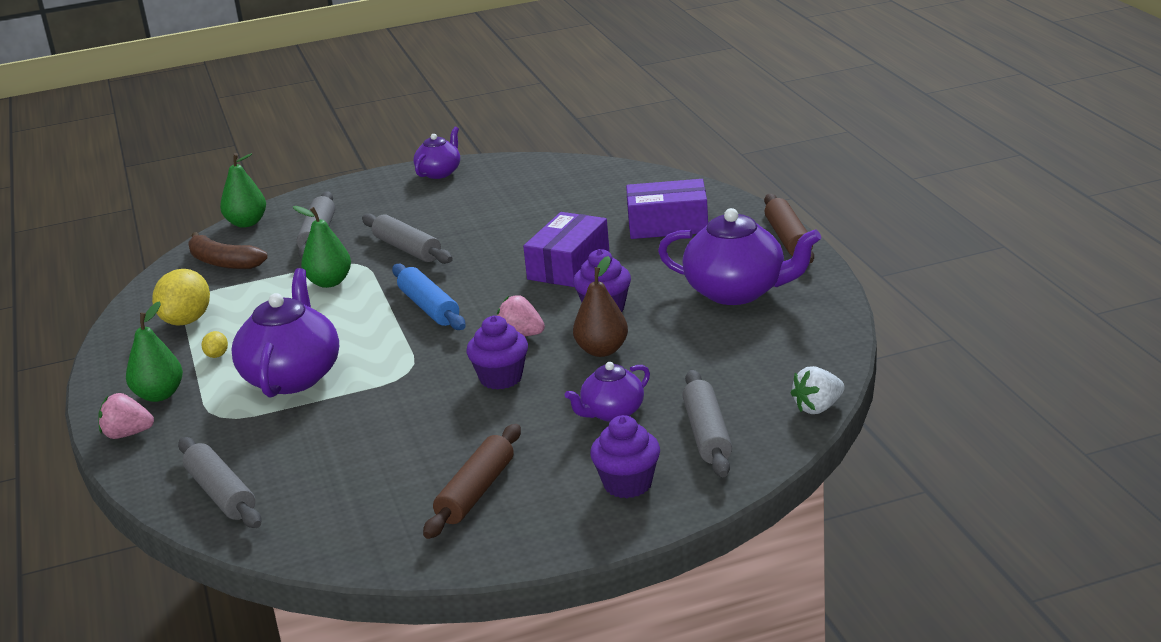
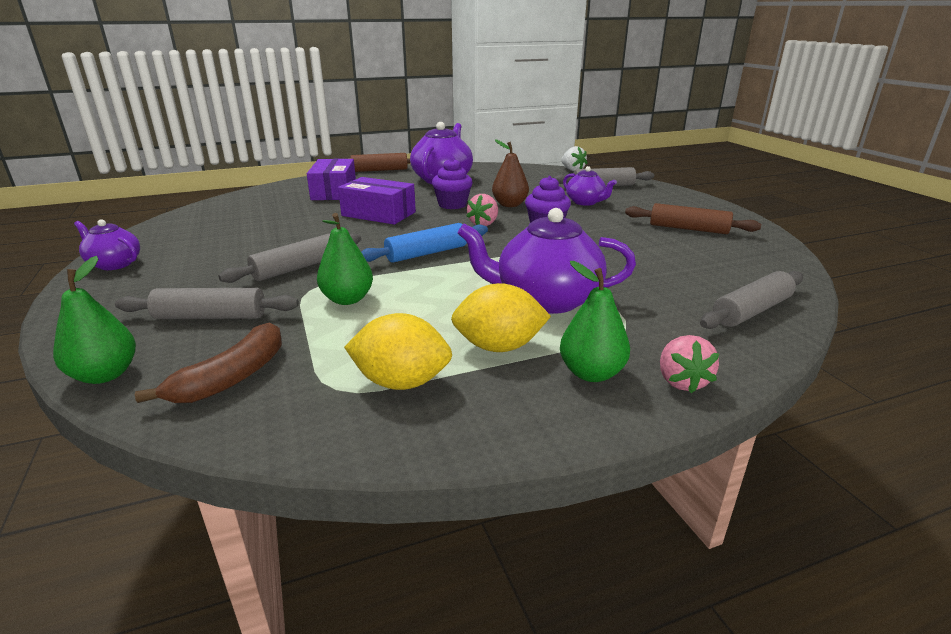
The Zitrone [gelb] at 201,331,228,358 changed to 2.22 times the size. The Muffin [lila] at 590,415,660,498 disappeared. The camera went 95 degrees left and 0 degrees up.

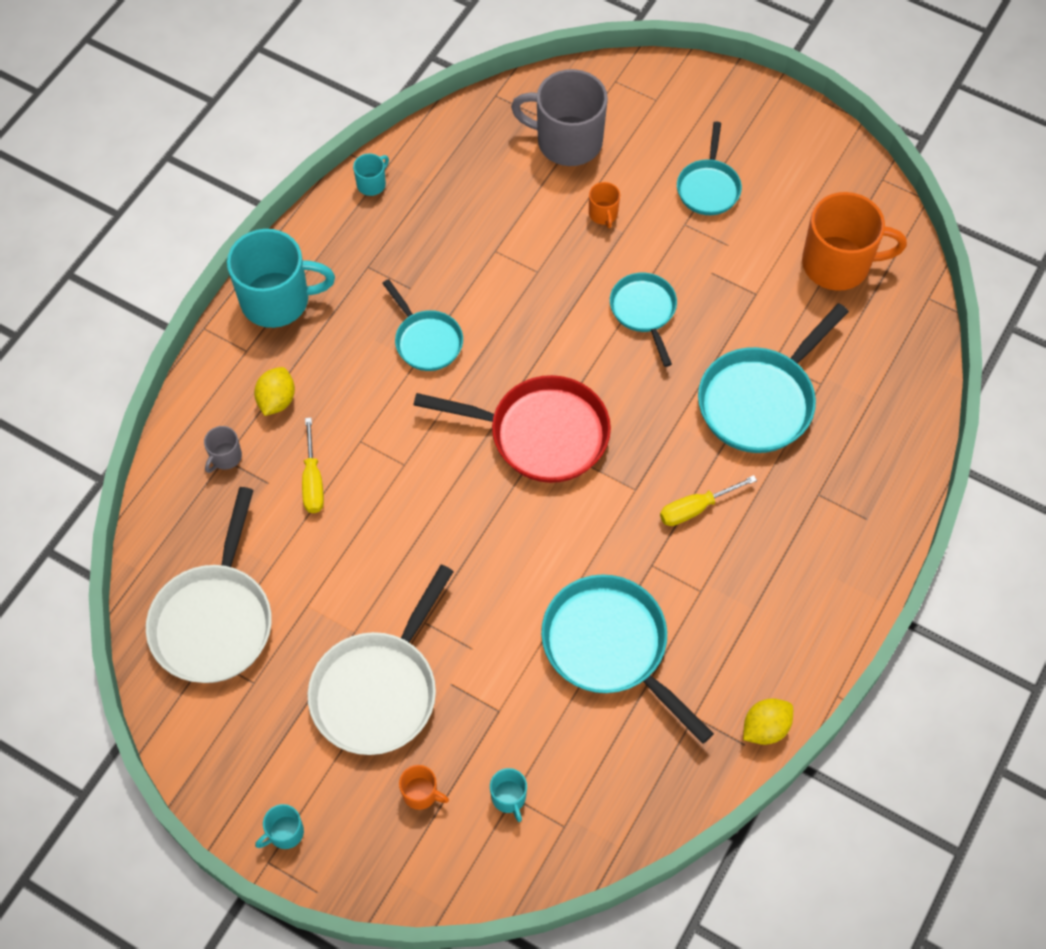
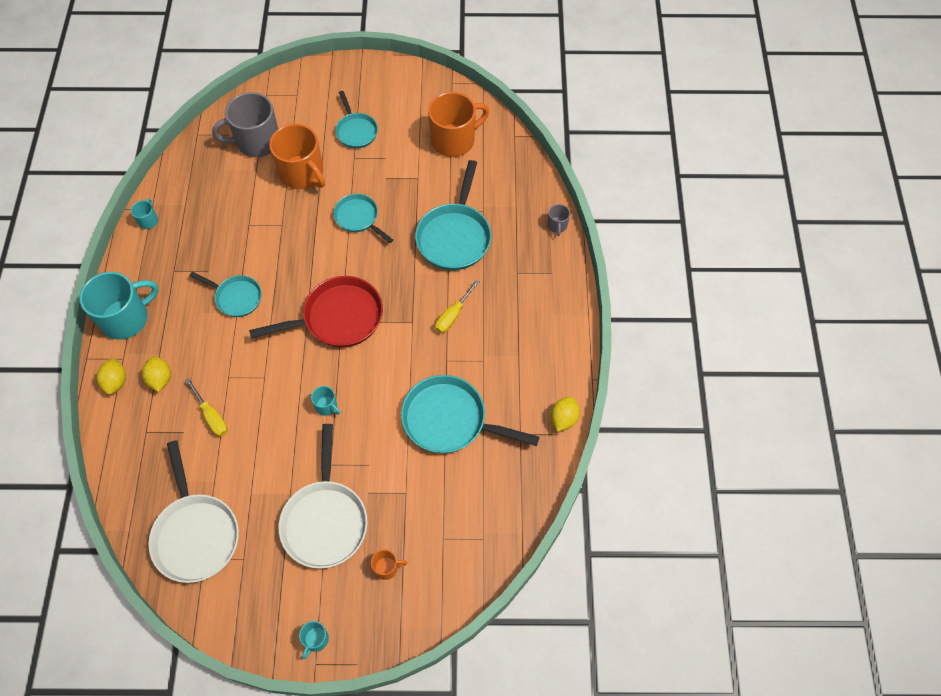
The Tasse [grau] moved from 204,426,242,473 to 548,204,570,236. The Tasse [türkis] moved from 490,768,527,822 to 311,386,340,416. The Tasse [orange] at 589,182,620,228 changed to 2.27 times the size. The Zitrone [gelb] at 96,358,126,395 appeared. The camera went 30 degrees left and 0 degrees up.

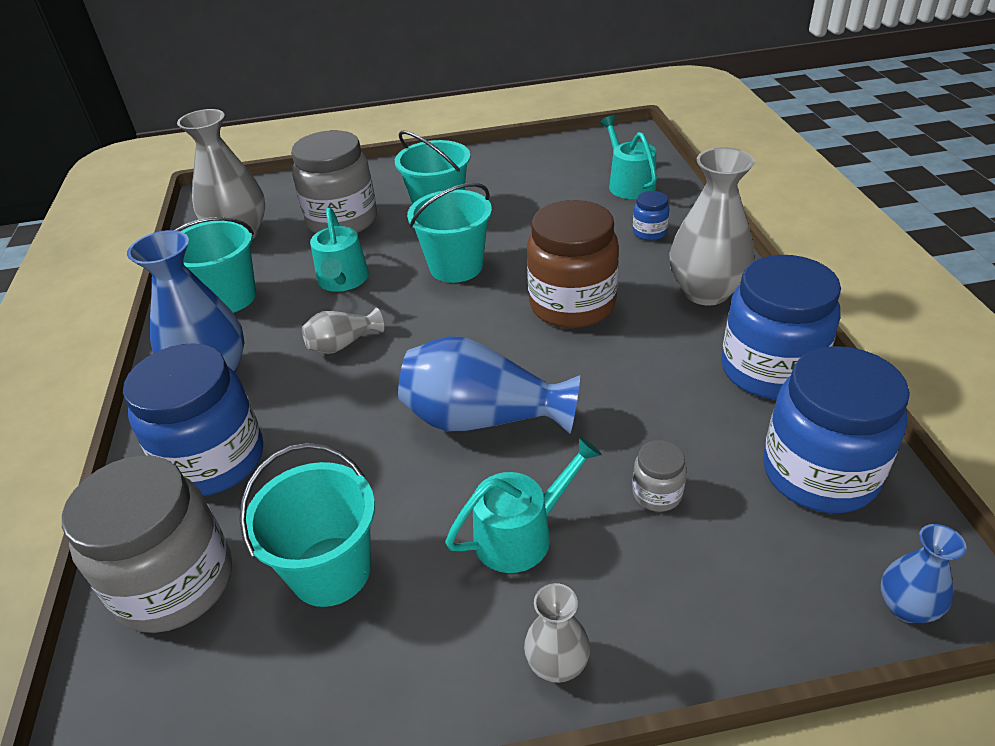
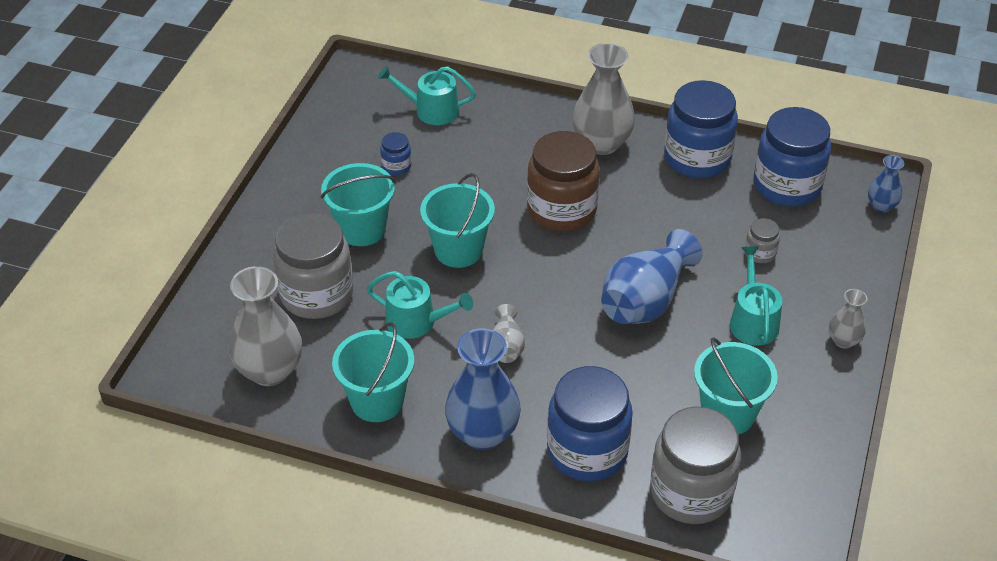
The Einmachglas [blau] moved from 633,191,669,241 to 380,132,412,175. The camera went 65 degrees left and 5 degrees up.

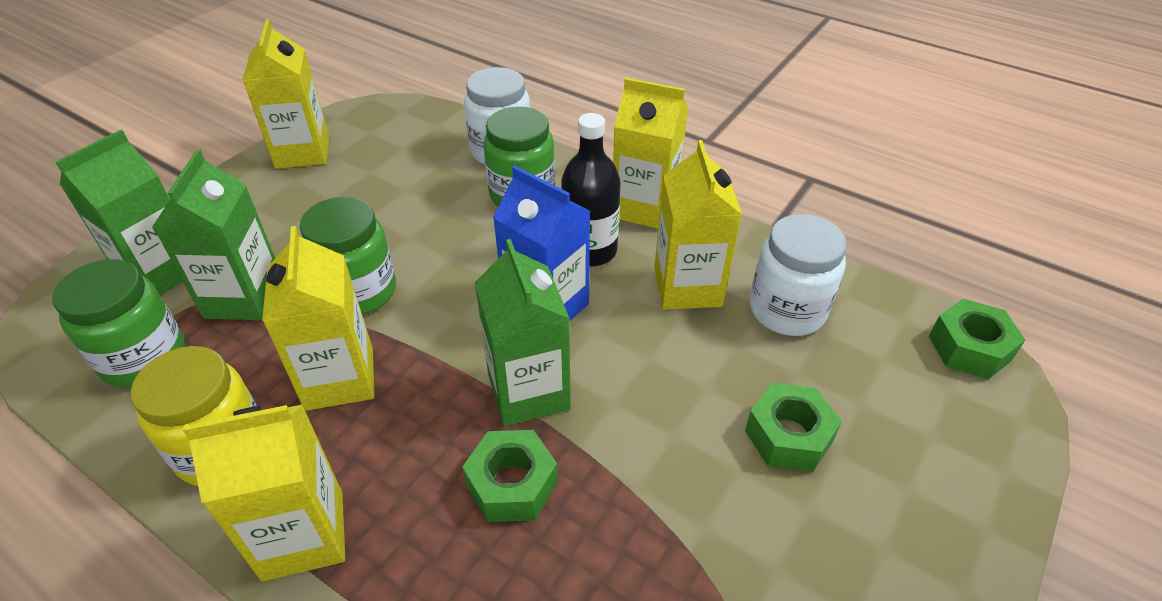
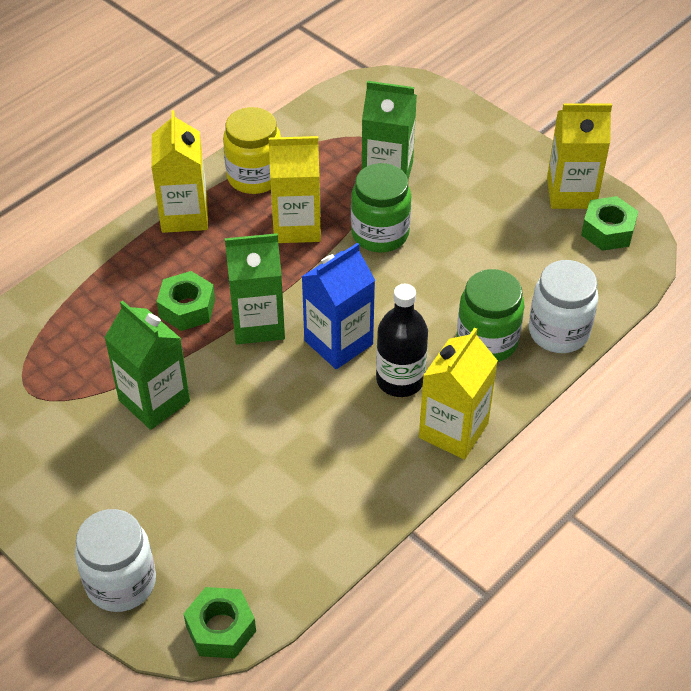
The Einmachglas [grün] at 52,259,185,388 disappeared. The Getränkekarton [grün] moved from 55,130,183,296 to 104,300,190,430. The Getränkekarton [gelb] at 654,140,742,310 disappeared. The Sechskantmutter [grün] moved from 745,383,842,472 to 581,196,638,251. The Einmachglas [weiß] moved from 750,214,847,336 to 75,509,156,612. The camera went 100 degrees right and 5 degrees up.

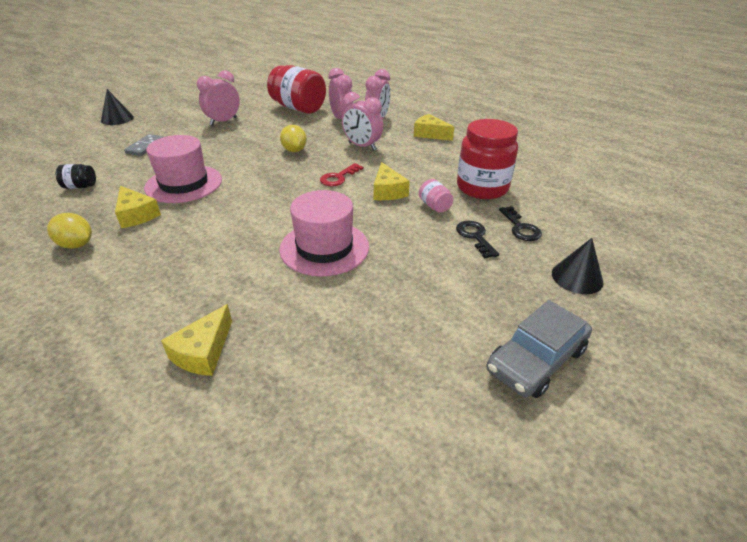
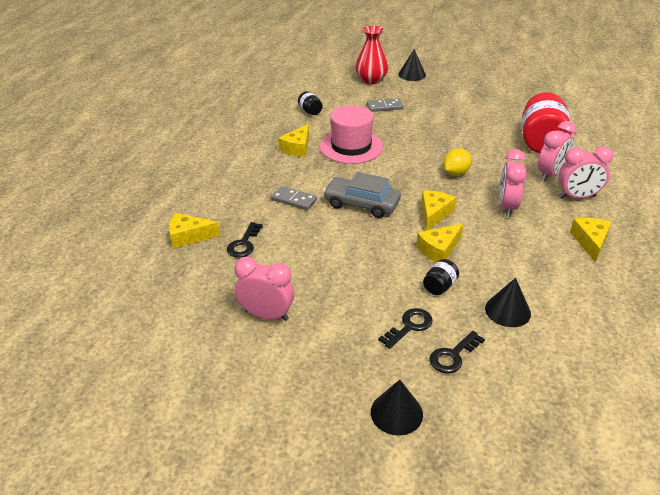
The Zitrone [gelb] at 47,213,92,249 disappeared. The Wecker [rosa] moved from 197,70,240,126 to 235,257,294,321. The Hut [rosa] at 279,190,369,276 disappeared. The Schlüssel [rot] at 320,163,364,186 was replaced by the Käse [gelb] at 421,190,456,231. The Einmachglas [rosa] at 419,179,453,212 became the Einmachglas [schwarz] at 423,259,459,295. The Einmachglas [rot] at 457,119,518,199 was replaced by the Kegel [schwarz] at 485,278,531,327. The Auto [grau] moved from 487,300,592,398 to 323,172,401,218. The Schlüssel [schwarz] at 227,222,263,258 appeared. The Dominostein [grau] at 271,186,317,210 appeared. The Vase [rot] at 355,26,388,84 appeared. The camera went 65 degrees right and 0 degrees up.

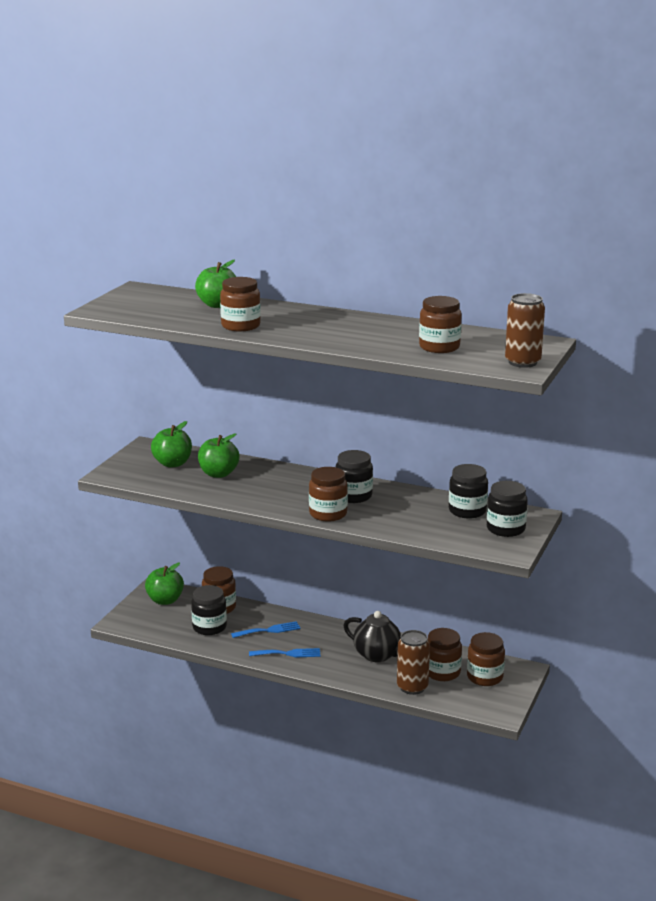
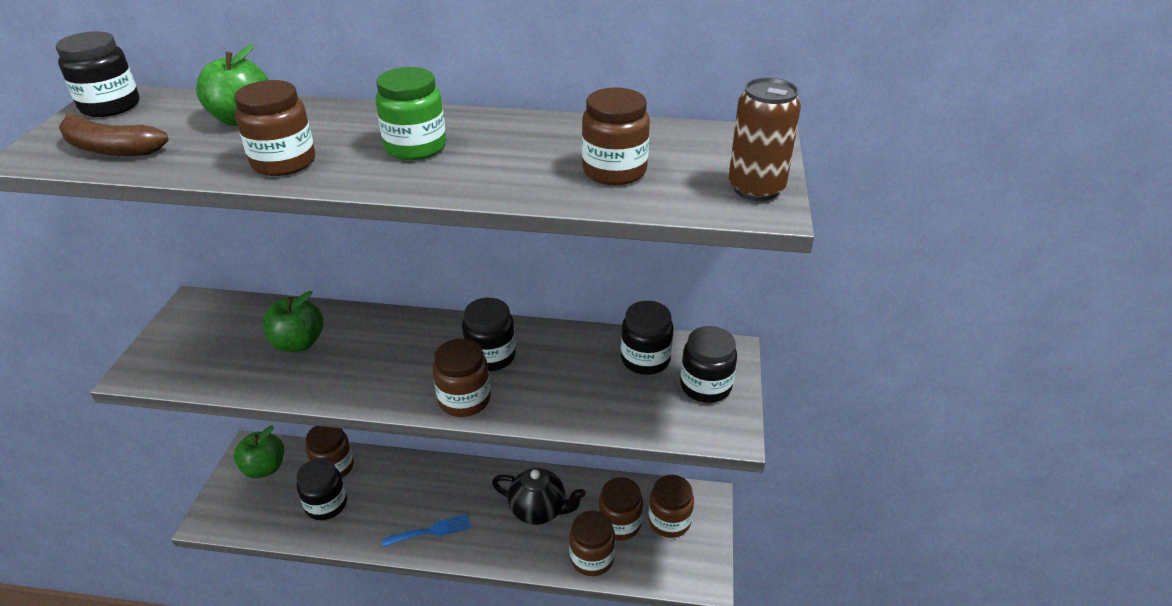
The Apfel [grün] at 151,421,192,468 disappeared. The Gabel [blau] at 231,621,300,638 disappeared. The Dose [braun] at 397,630,430,695 was replaced by the Einmachglas [braun] at 569,510,615,576. The Einmachglas [schwarz] at 56,32,140,117 appeared. The Banane [braun] at 59,112,169,156 appeared. The Einmachglas [grün] at 376,67,446,160 appeared. The camera went 15 degrees left and 15 degrees up.

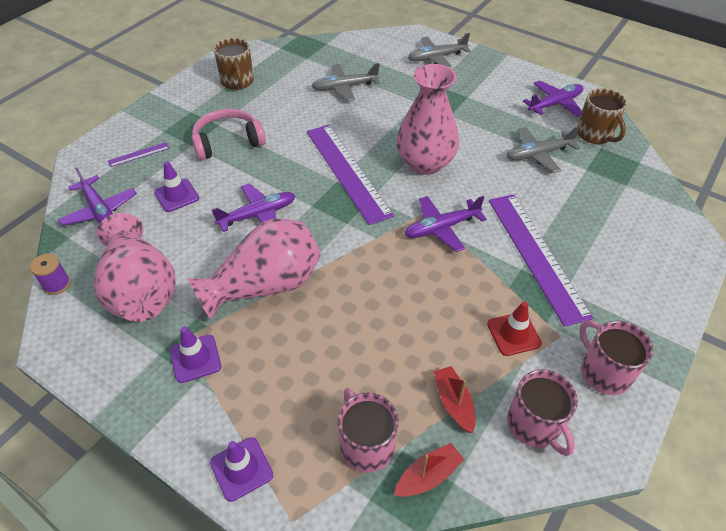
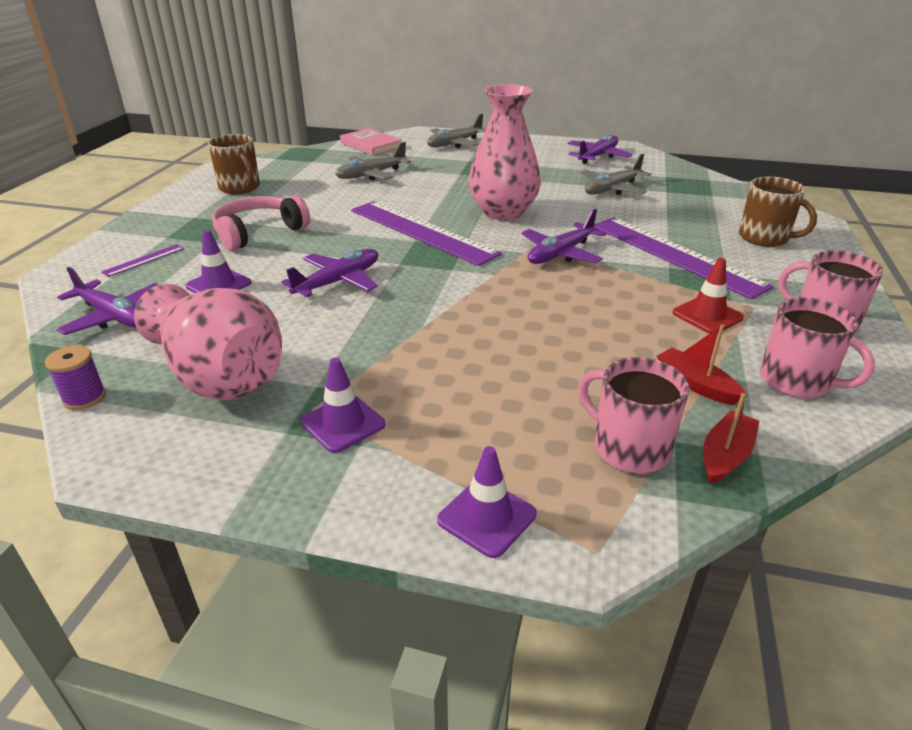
The Vase [rosa] at 188,219,321,319 disappeared. The Tasse [braun] moved from 577,88,627,144 to 739,177,817,247. The Buch [rosa] at 340,128,403,156 appeared. The camera went 20 degrees left and 15 degrees down.

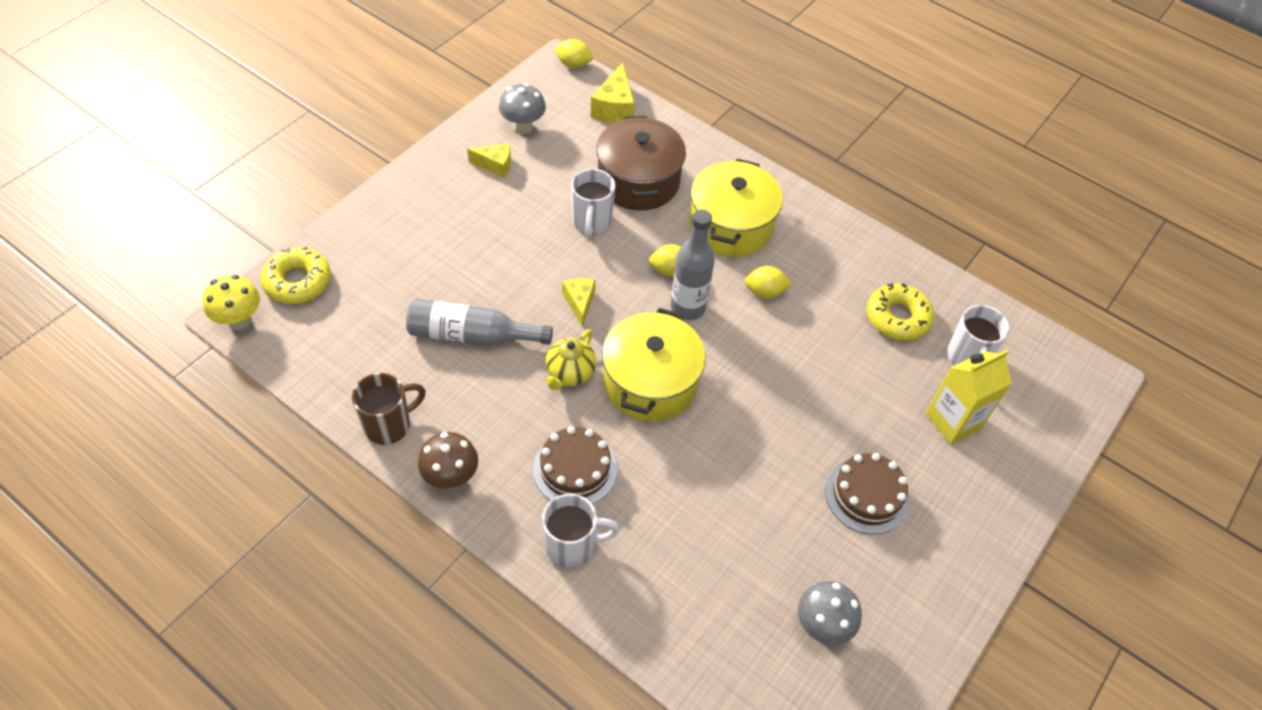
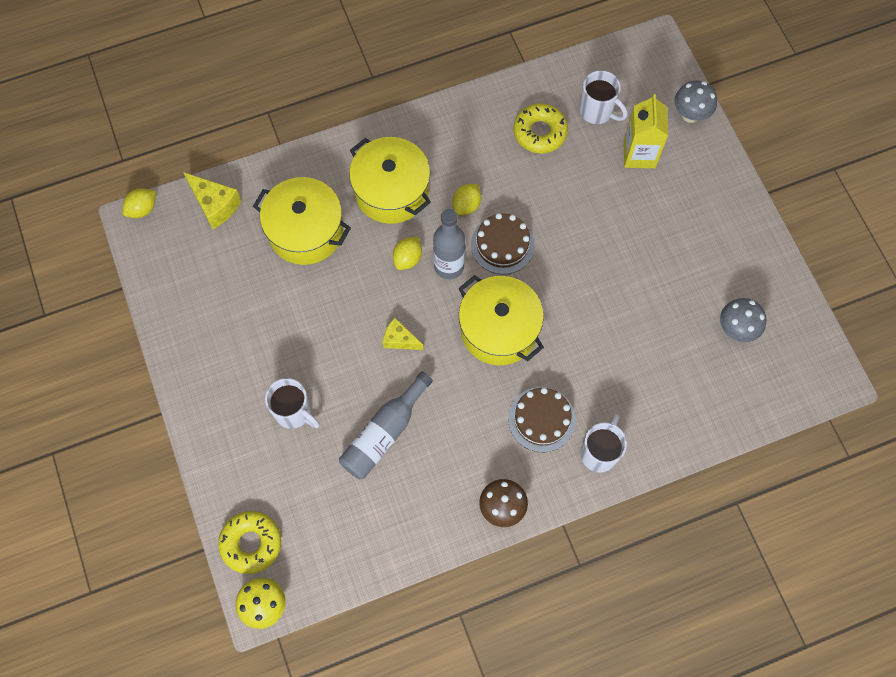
The Tasse [braun] at 352,373,426,445 disappeared. The Käse [gelb] at 467,144,511,178 disappeared. The Pilz [grau] moved from 499,83,546,134 to 674,80,717,123. The Teekanne [gelb] at 545,329,596,390 disappeared. The Tasse [weiß] moved from 571,169,615,238 to 265,378,320,429. The Kochtopf [braun] at 596,116,686,211 became the Kochtopf [gelb] at 253,177,351,265. The Kuchen [braun] moved from 825,453,910,534 to 471,213,534,274. The camera went 55 degrees left and 15 degrees up.

